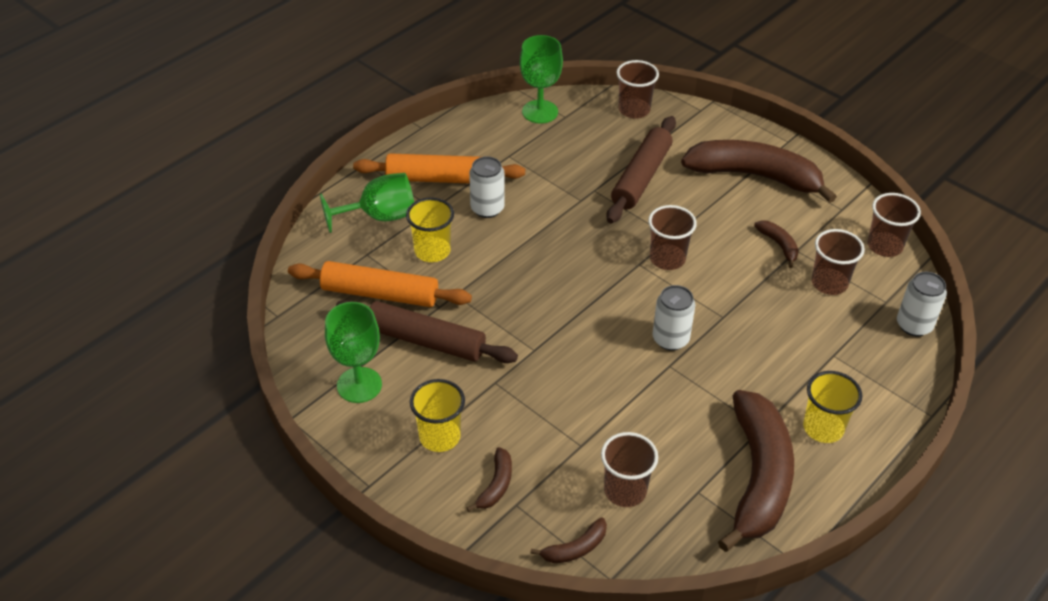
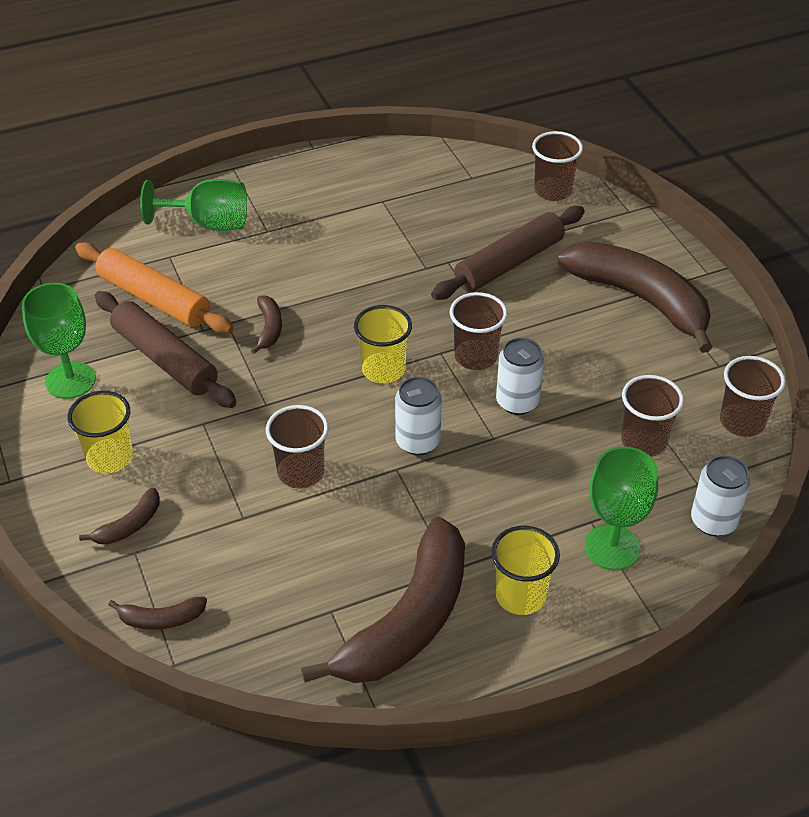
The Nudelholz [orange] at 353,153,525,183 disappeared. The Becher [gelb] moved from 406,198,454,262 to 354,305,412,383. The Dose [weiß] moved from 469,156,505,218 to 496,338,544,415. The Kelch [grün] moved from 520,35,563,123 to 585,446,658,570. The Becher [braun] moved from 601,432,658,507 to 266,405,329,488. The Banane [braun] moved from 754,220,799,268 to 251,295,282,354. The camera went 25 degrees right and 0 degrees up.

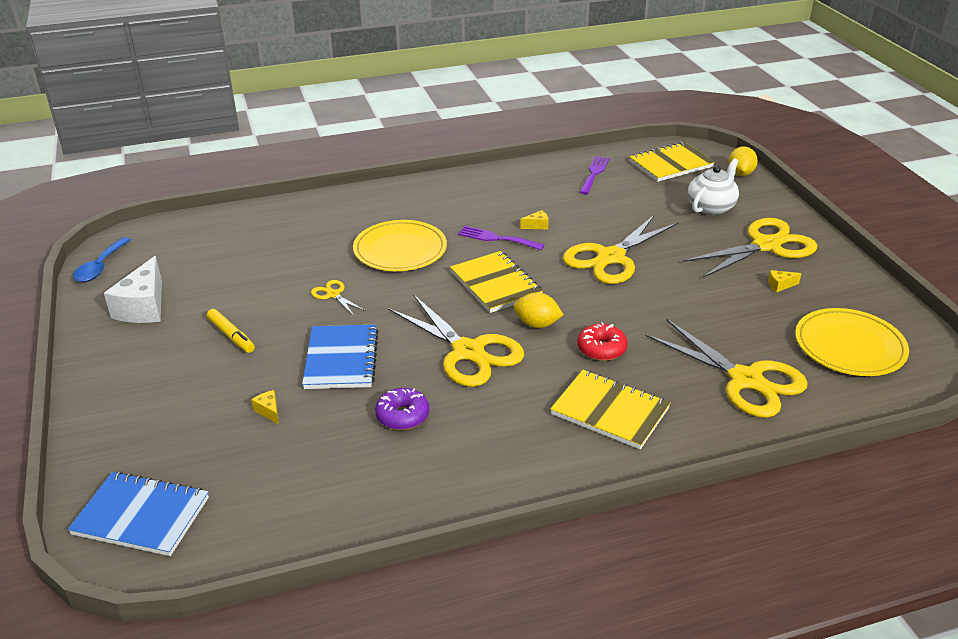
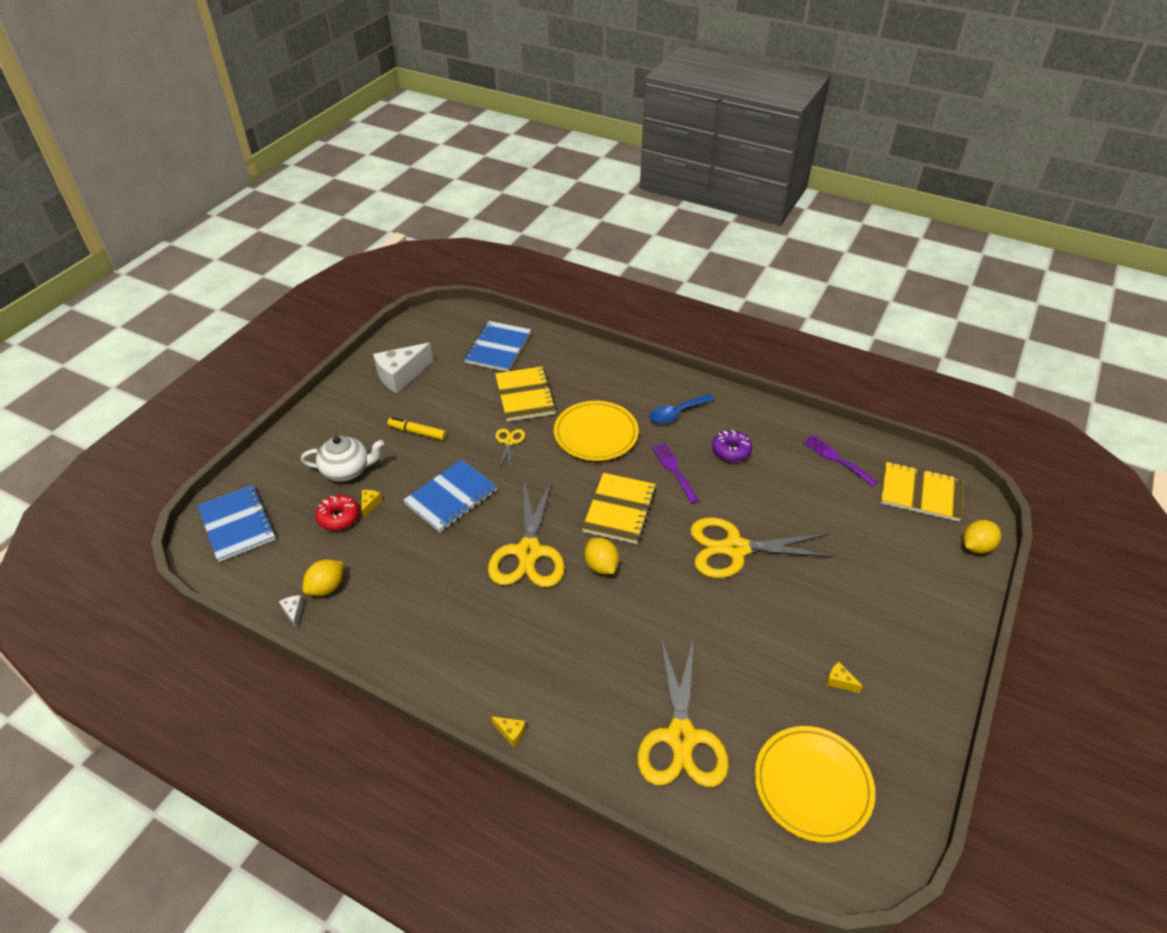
The Löffel [blau] moved from 73,237,131,282 to 649,394,715,424. The Filzstift [gelb] at 207,309,255,353 turned 105 degrees clockwise. The Donut [lila] moved from 375,388,429,430 to 712,430,752,462. The Käse [gelb] moved from 520,210,549,229 to 491,716,526,747. The Notizbuch [gelb] moved from 550,370,671,449 to 495,366,557,422. The Donut [rot] moved from 577,322,627,361 to 315,495,359,531. The Gabel [lila] at 580,156,610,194 turned 105 degrees counterclockwise. The Schere [gelb] at 683,218,817,278 disappeared. The Teekanne [weiß] moved from 688,158,739,215 to 301,436,384,482. The Käse [weiß] at 279,595,304,628 appeared. The Zitrone [gelb] at 303,559,343,596 appeared. The Notizbuch [blau] at 464,321,531,372 appeared. The camera went 45 degrees right and 10 degrees up.

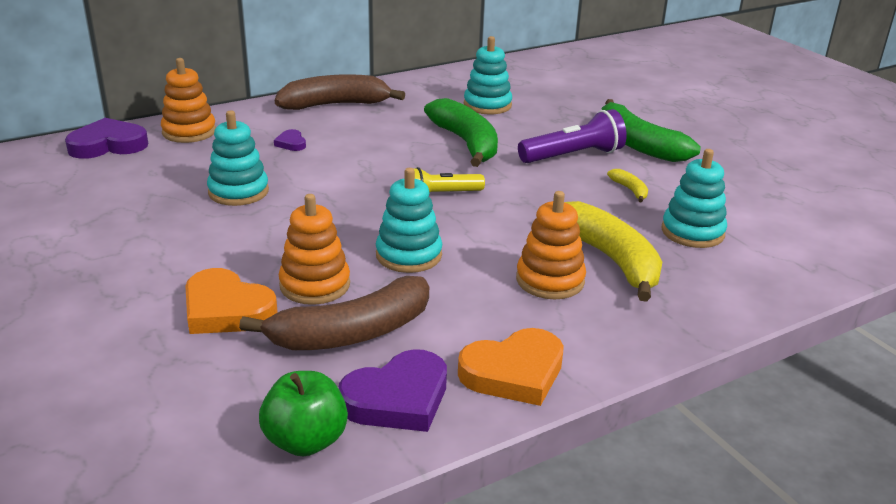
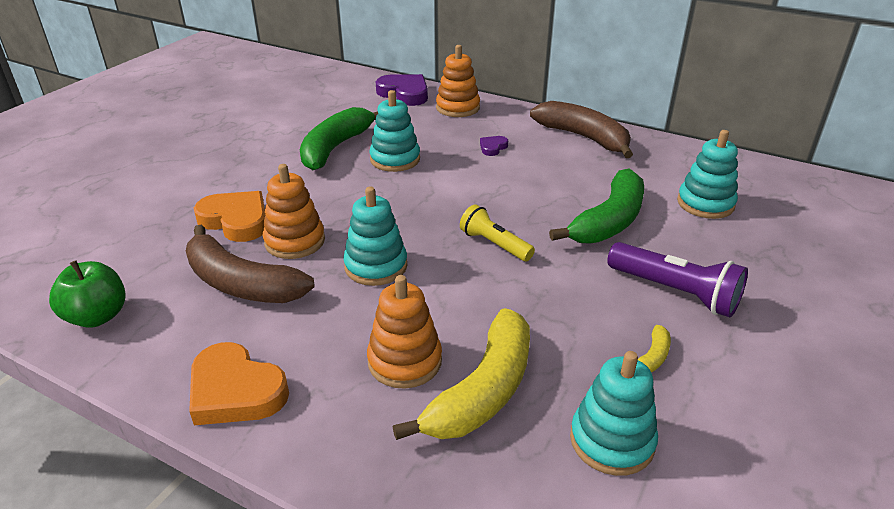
The Herz [orange] at 185,268,278,334 turned 120 degrees clockwise. The Herz [lila] at 338,349,447,432 disappeared. The Banane [grün] moved from 602,99,701,162 to 300,107,378,170. The camera went 60 degrees right and 5 degrees up.

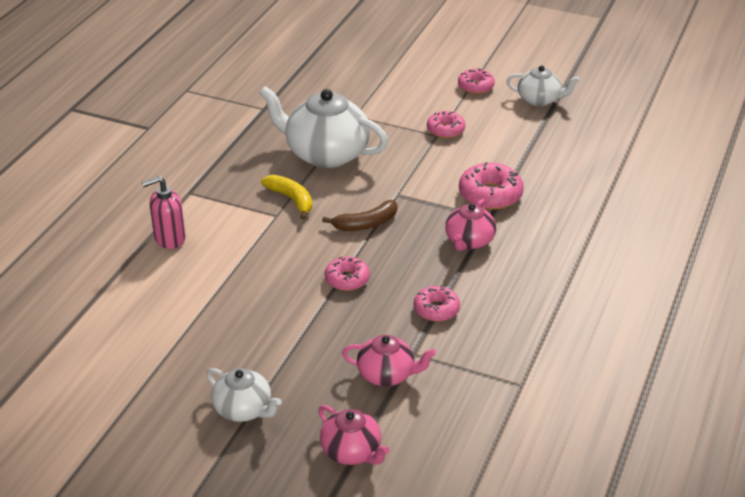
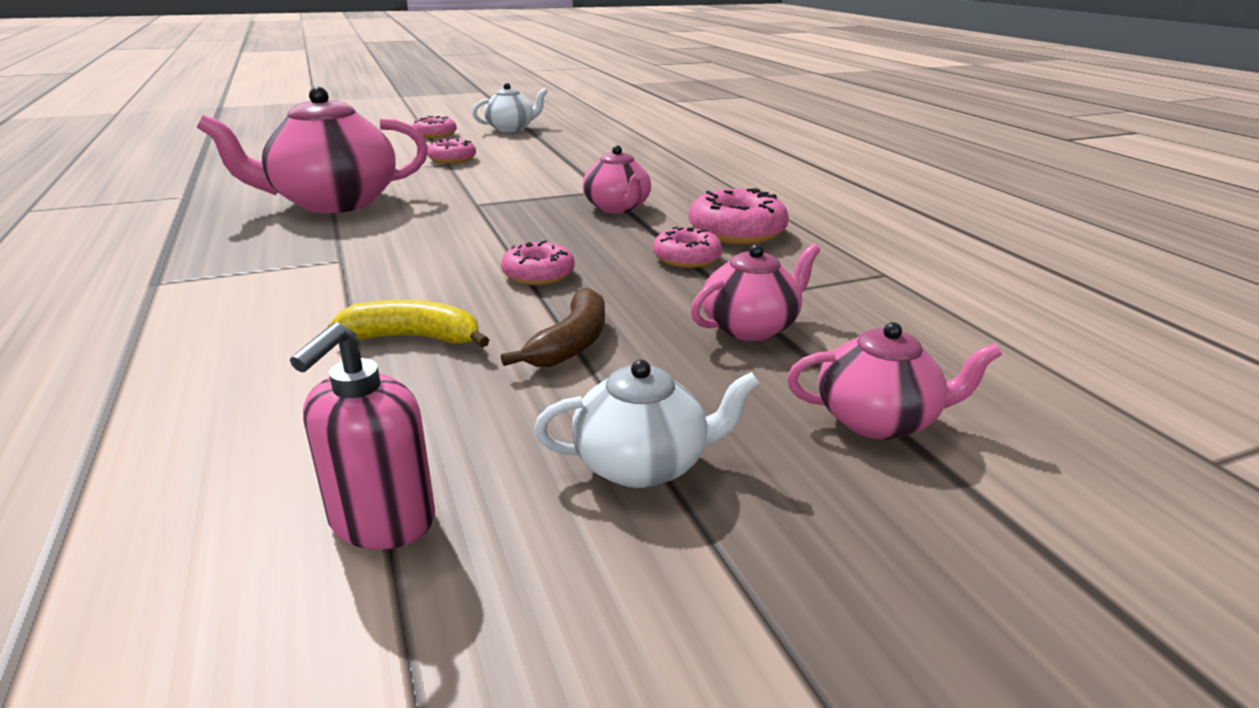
The Seifenspender [rosa] moved from 142,176,185,249 to 290,322,435,550. The Teekanne [weiß] at 259,86,388,168 became the Teekanne [rosa] at 196,87,428,213. The Banane [gelb] moved from 261,175,312,220 to 328,300,490,347. The Banane [braun] moved from 322,200,397,231 to 501,287,605,367. The Donut [rosa] moved from 459,162,524,210 to 689,188,789,244. The camera went 45 degrees left and 10 degrees down.

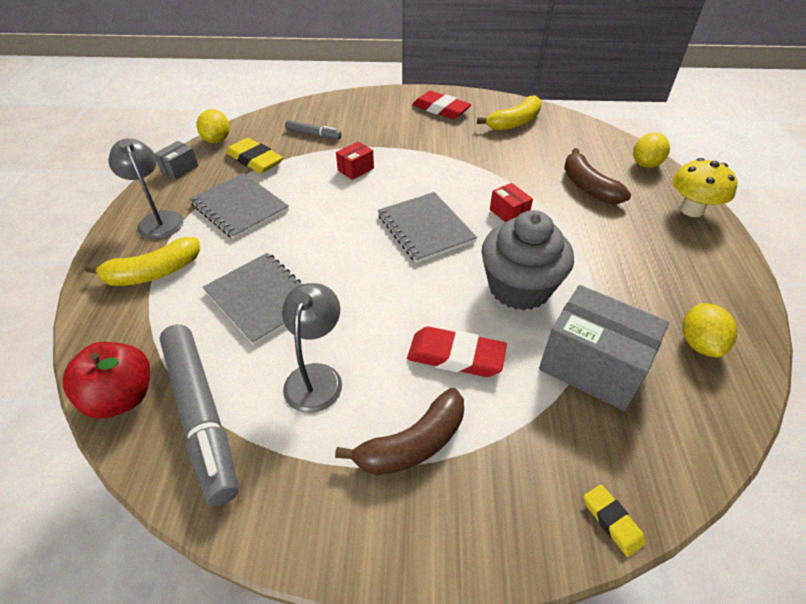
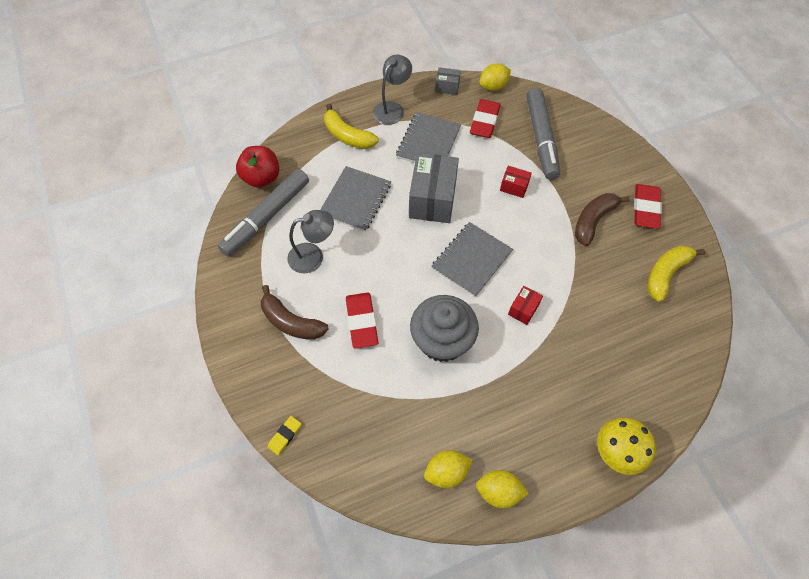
The Radiergummi [gelb] at 226,138,283,174 became the Radiergummi [rot] at 470,99,501,138. The Filzstift [grau] at 285,120,341,140 changed to 2.05 times the size. The Banane [gelb] at 477,95,542,131 turned 105 degrees clockwise. The Schachtel [grau] moved from 539,285,669,411 to 409,153,459,223. The Banane [braun] moved from 564,148,631,204 to 575,193,630,246. The Zitrone [gelb] moved from 633,133,670,168 to 476,470,529,508. The camera went 65 degrees right and 15 degrees up.

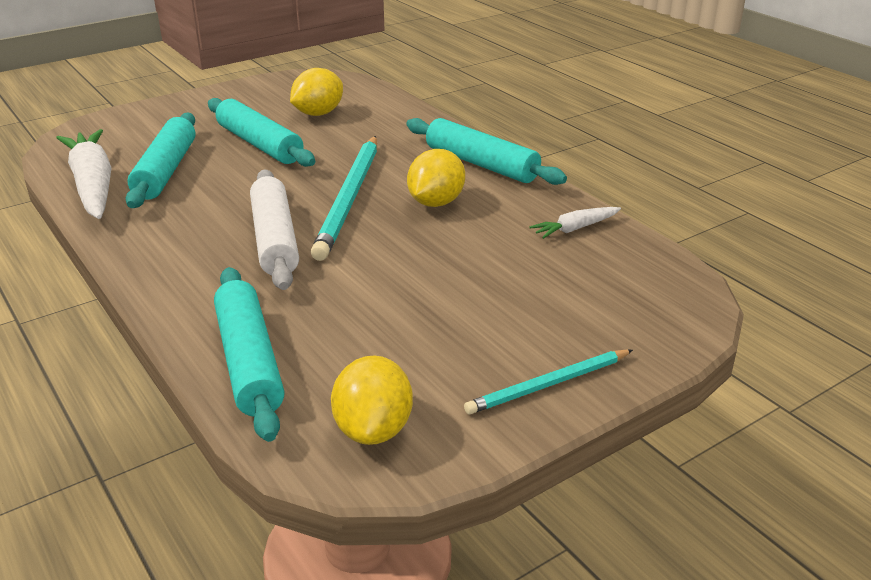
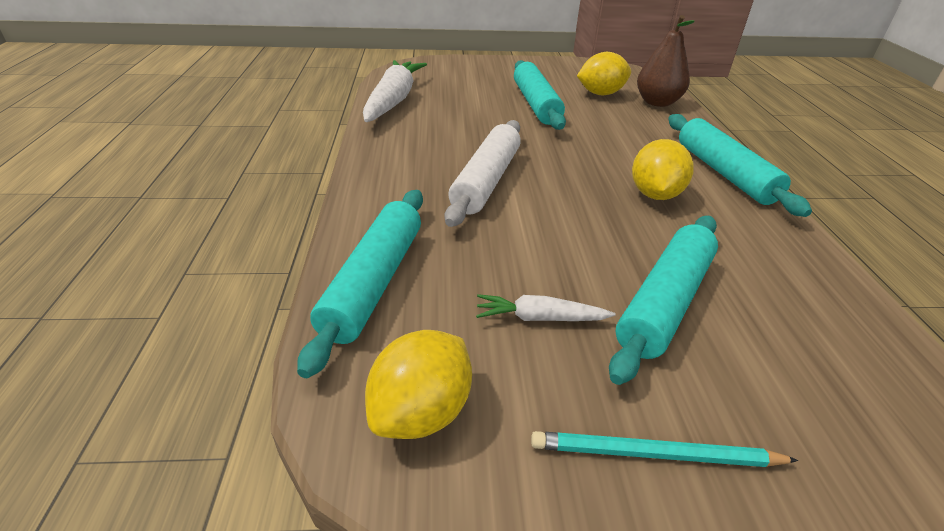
The Nudelholz [türkis] moved from 125,112,195,208 to 609,216,718,385. The Bleistift [türkis] at 311,136,377,261 disappeared. The Zitrone [gelb] at 407,149,465,207 turned 45 degrees counterclockwise. The Karotte [weiß] moved from 529,207,621,239 to 476,294,616,321. The Birne [braun] at 637,15,695,107 appeared. The camera went 30 degrees right and 5 degrees up.

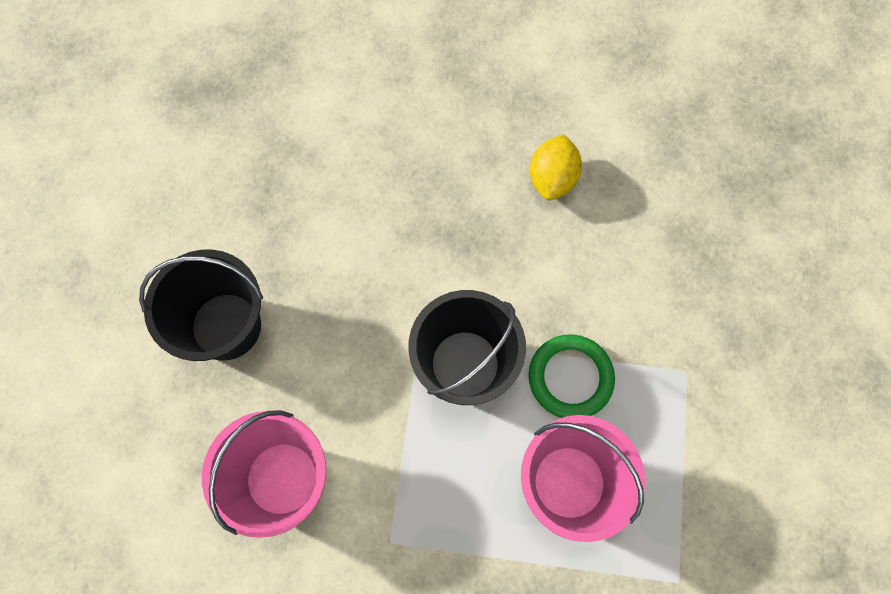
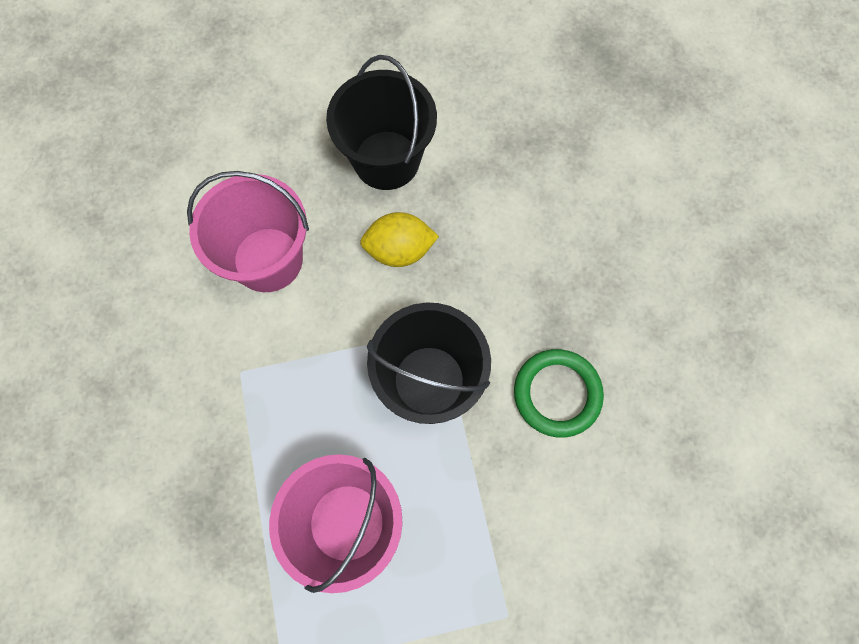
The Ring [grün] moved from 529,334,615,418 to 514,349,604,438. The Zitrone [gelb] moved from 530,134,582,200 to 360,212,439,267. The camera went 70 degrees right and 0 degrees up.

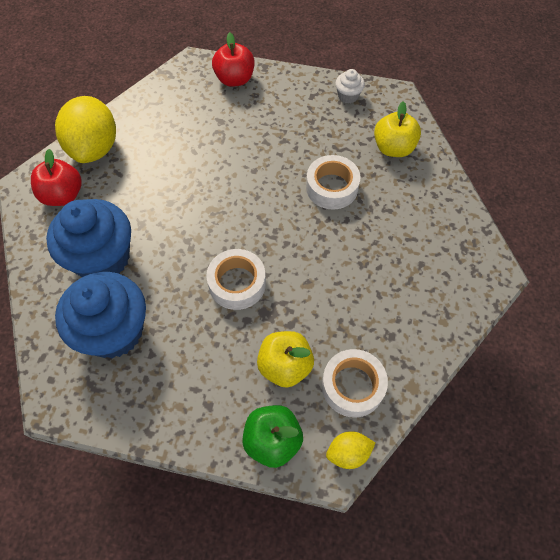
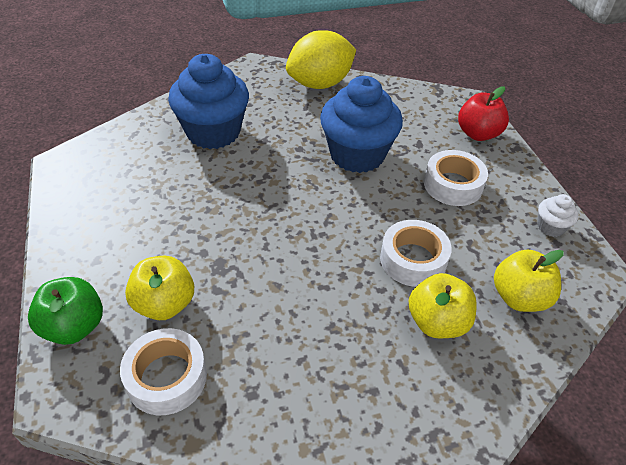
The Apfel [rot] at 31,149,82,206 disappeared. The Muffin [blau] moved from 55,272,146,358 to 320,76,403,173. The Klebeband [weiß] moved from 206,249,266,310 to 424,150,488,206. The Zitrone [gelb] at 326,431,375,469 disappeared. The Apfel [gelb] at 409,273,477,338 appeared. The camera went 60 degrees right and 15 degrees down.

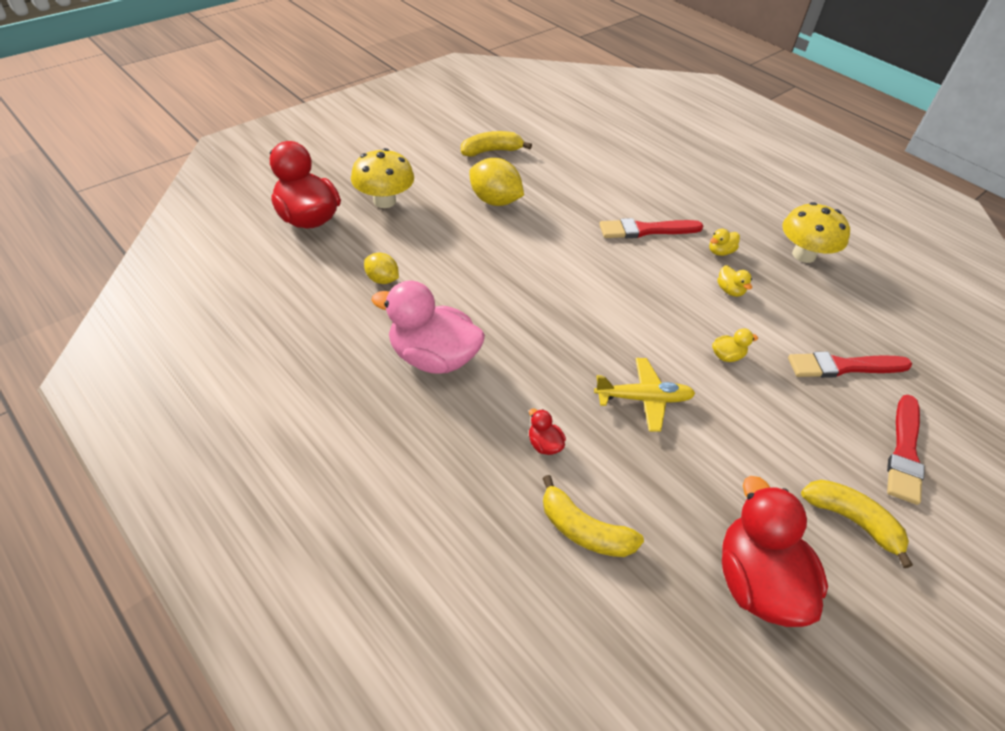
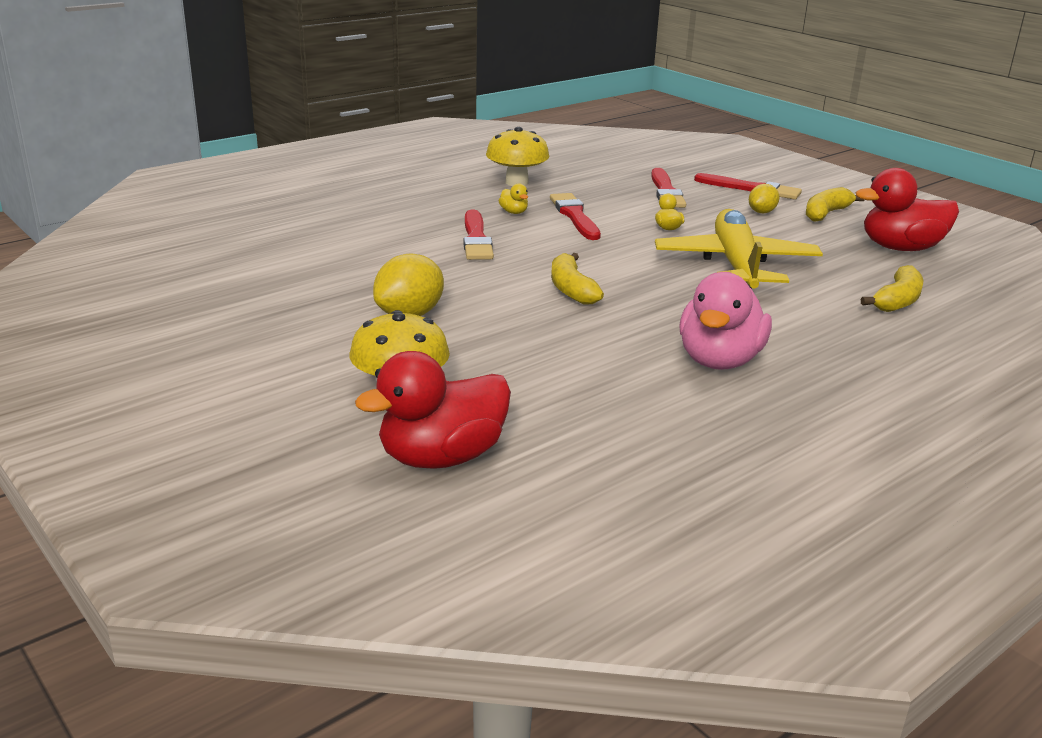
The Zitrone [gelb] moved from 364,253,399,284 to 749,184,779,213. The Banane [gelb] moved from 461,131,532,157 to 551,253,604,305. The Ente [rot] at 529,408,566,455 disappeared. The Flugzeug [gelb] at 594,358,696,432 changed to 1.84 times the size. The Ente [gelb] at 717,265,752,297 was replaced by the Pinsel [rot] at 550,193,601,240. The camera went 85 degrees left and 20 degrees down.

